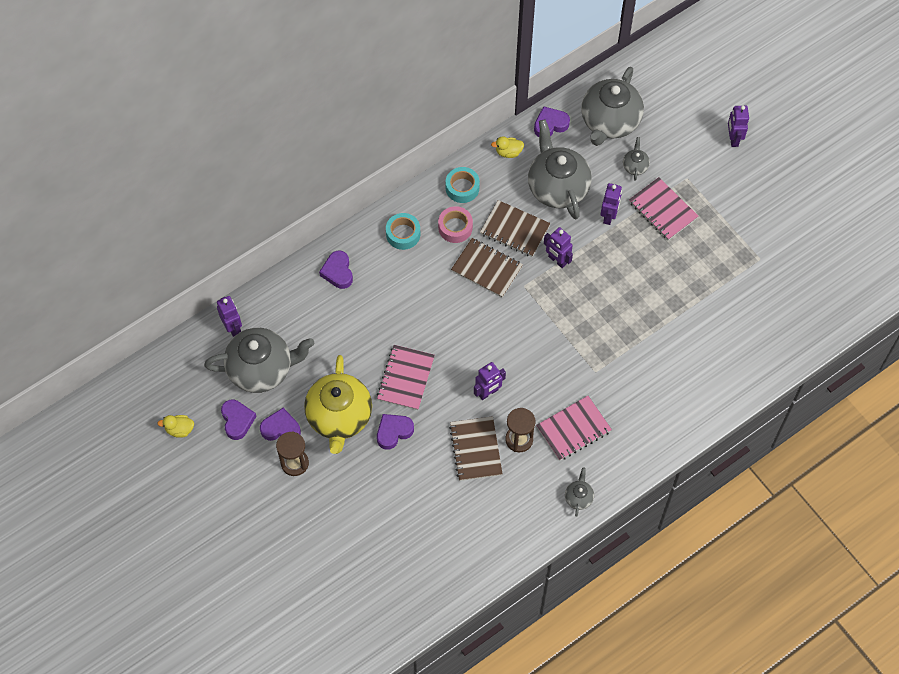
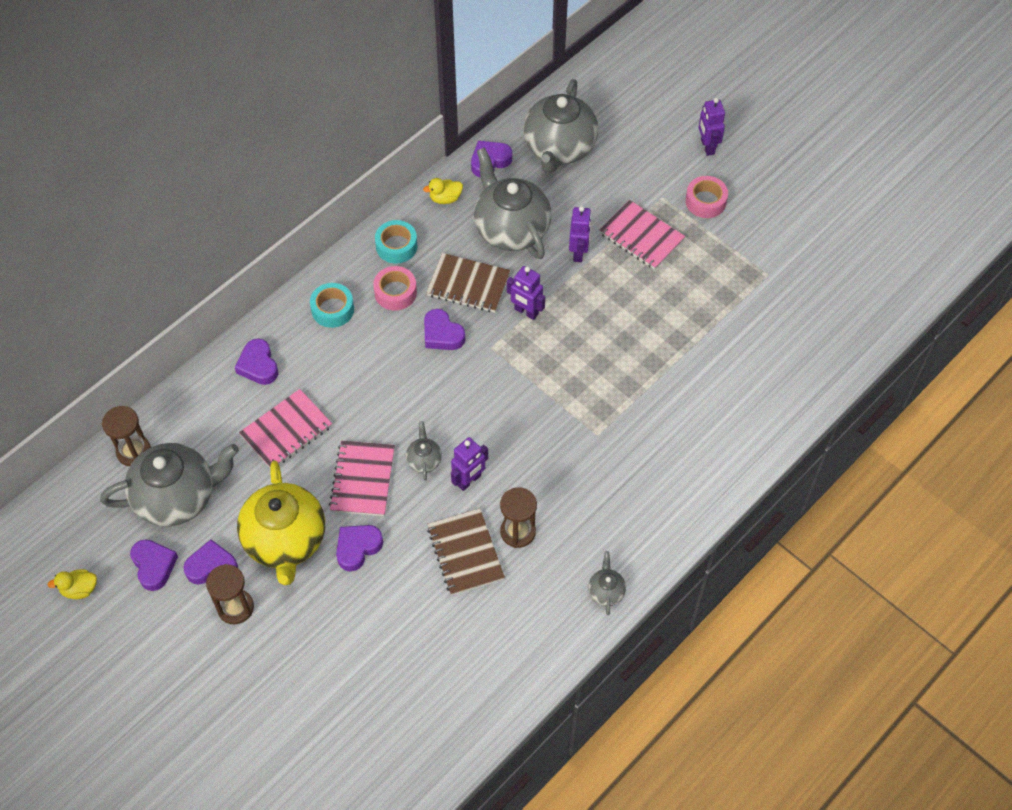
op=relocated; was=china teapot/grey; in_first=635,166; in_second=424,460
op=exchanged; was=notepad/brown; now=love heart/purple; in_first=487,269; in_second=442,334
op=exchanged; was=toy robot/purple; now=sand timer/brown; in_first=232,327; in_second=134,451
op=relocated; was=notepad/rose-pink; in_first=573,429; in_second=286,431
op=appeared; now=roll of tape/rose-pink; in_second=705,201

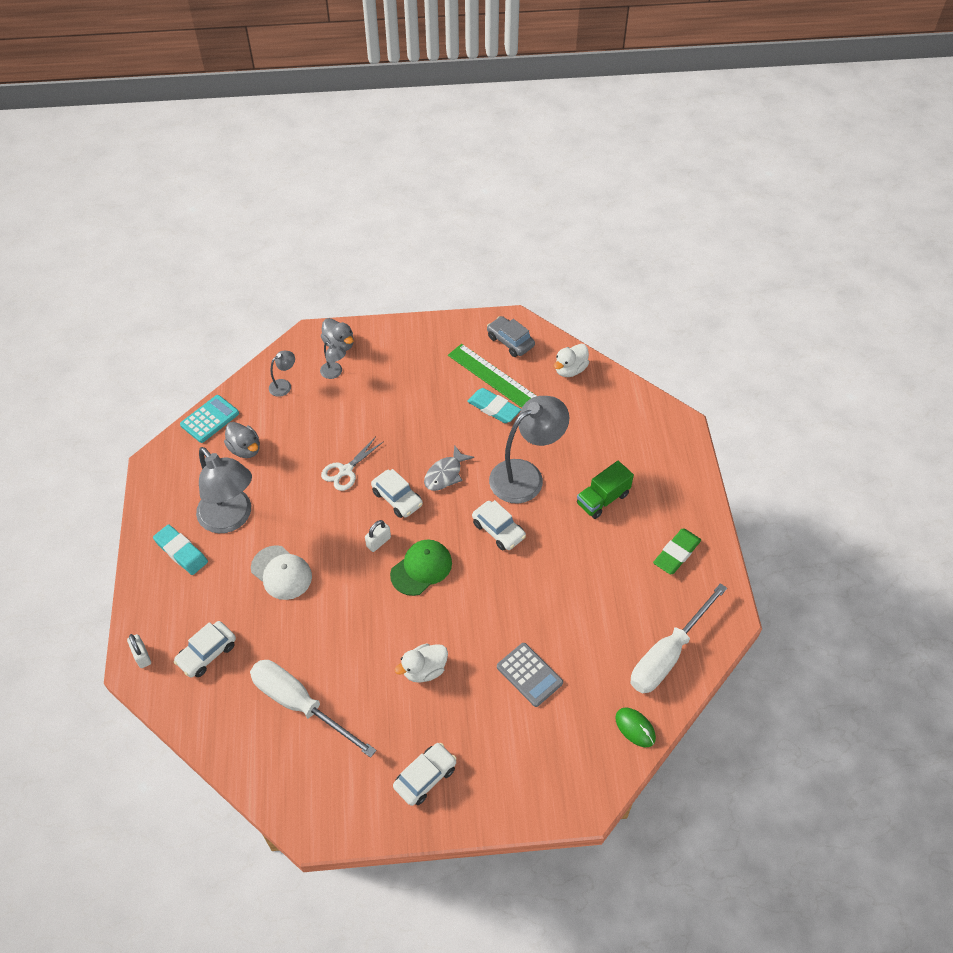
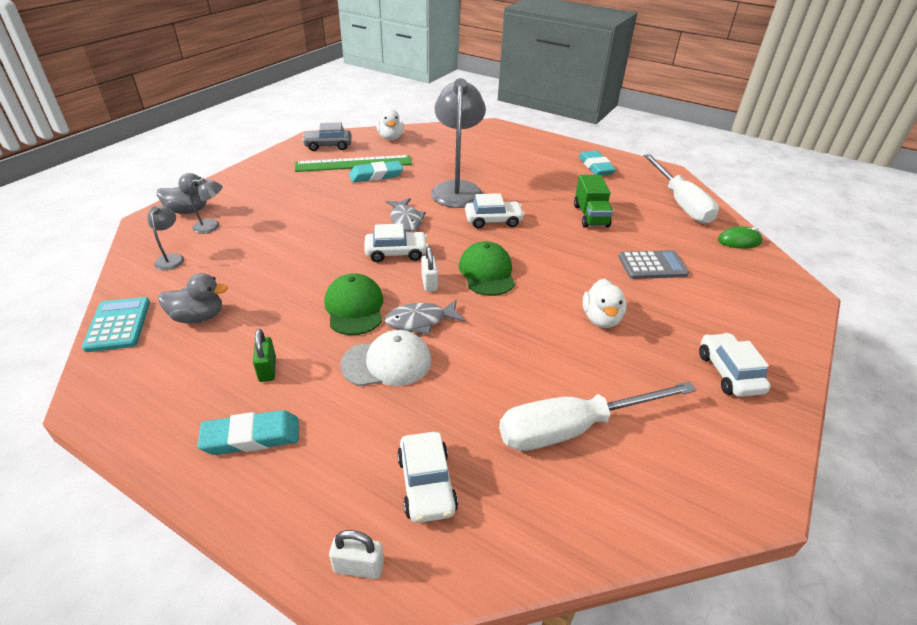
op=missing; was=shears/snow-white; in_first=346,470
op=exchanged; was=desk lamp/grey; now=padlock/emerald; in_first=231,519; in_second=267,369
op=relocated; was=toy truck/emerald; in_first=603,499; in_second=590,216
op=colour; was=eraser/emerald; now=eraser/teal; in_first=676,553; in_second=596,167
op=appeared; now=cap/emerald; in_second=354,307
op=appeared; now=fish/grey; in_second=420,321

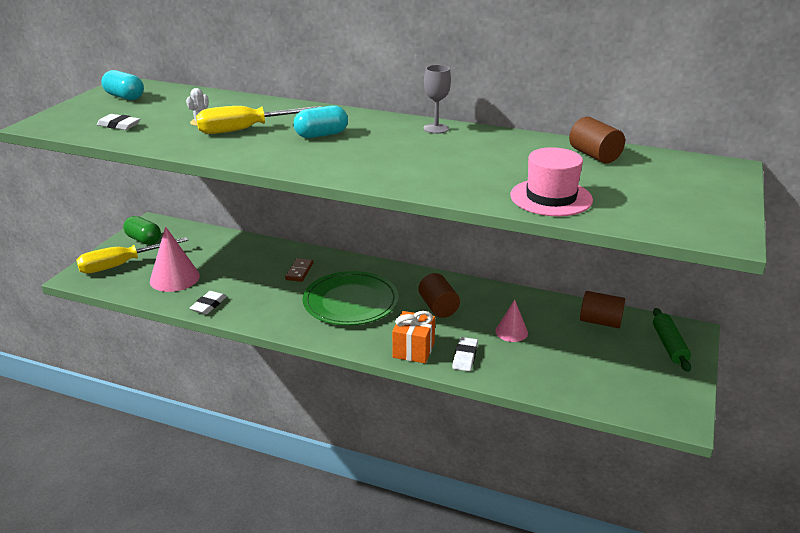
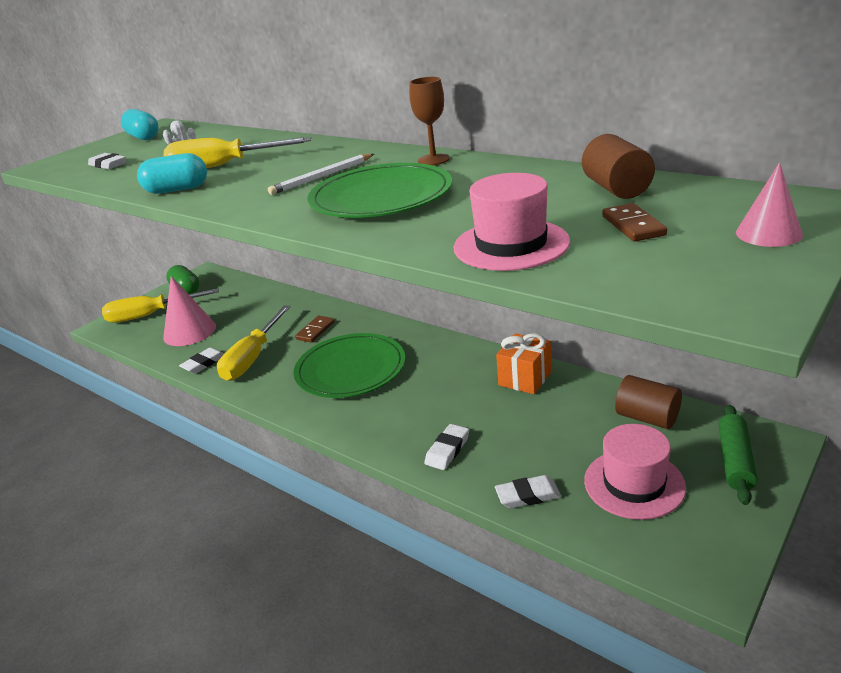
op=colour; was=wine glass/grey; now=wine glass/brown; in_first=436,128; in_second=433,160
op=relocated; was=pill/teal; in_first=321,135; in_second=177,190
op=missing; was=solid cylinder/brown; in_first=438,307
op=relocated; was=cone/rose-pink; in_first=511,332; in_second=768,233
op=relocated; was=wrapped gift/bright orange; in_first=413,350; in_second=525,378
op=appeared; now=lead pencil/snow-white; in_second=322,177
op=appeared; now=dinner plate/emerald; in_second=381,197
op=appeared; now=domino tile/brown; in_second=633,226
op=appeared; now=flat screwdriver/bright yellow; in_second=253,357
op=appeared; now=top hat/rose-pink; in_second=634,484
op=appeared; now=eraser/snow-white; in_second=528,495

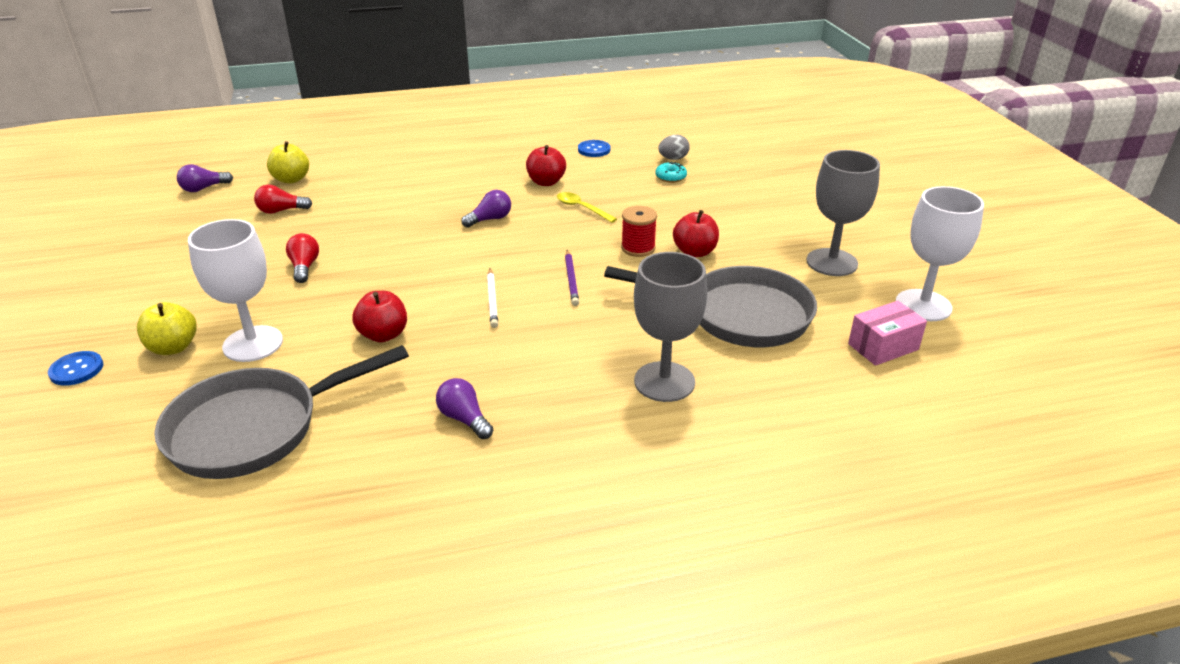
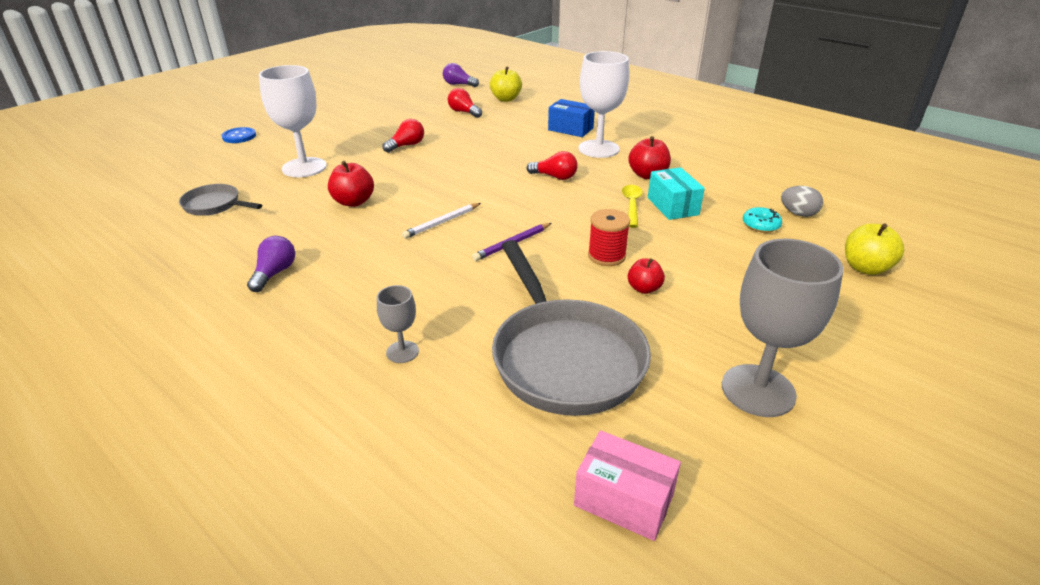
op=missing; was=button/cobalt; in_first=594,150
op=relocated; was=wine glass/snow-white; in_first=923,305; in_second=598,149
op=colour; was=light bulb/purple; now=light bulb/crimson; in_first=490,219; in_second=555,177
op=size; was=apple fruit/crimson; in_first=694,252; in_second=644,288; ratio=0.66
op=size; was=wine glass/grey; in_first=664,382; in_second=402,352; ratio=0.49
op=relocated; was=apple fruit/bright yellow; in_first=173,347; in_second=865,268
op=size; was=skillet/grey; in_first=255,428; in_second=215,205; ratio=0.51
op=appeared; now=package/cobalt; in_second=570,129
op=appeared; now=package/teal; in_second=672,206

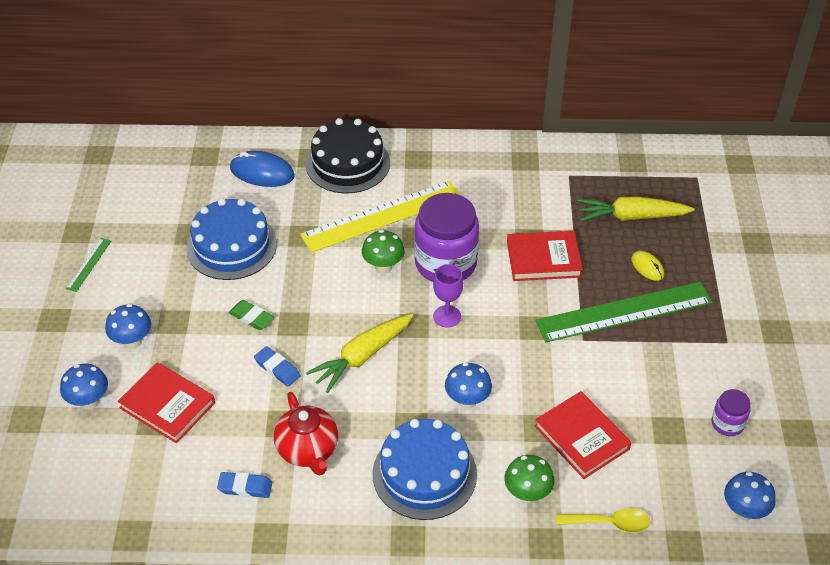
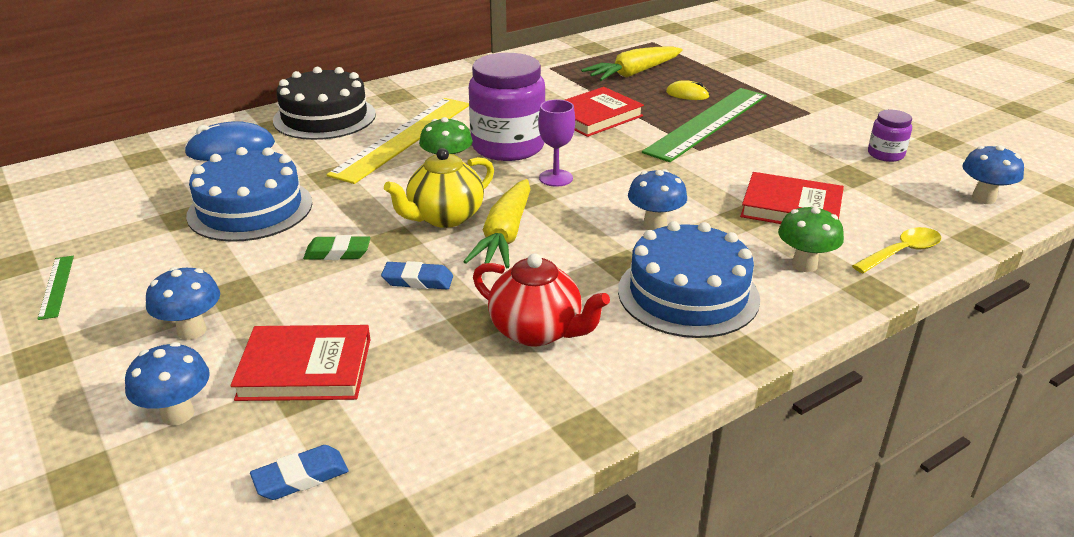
op=relocated; was=eraser/cobalt; in_first=245,487; in_second=301,477
op=appeared; now=china teapot/bright yellow; in_second=444,217

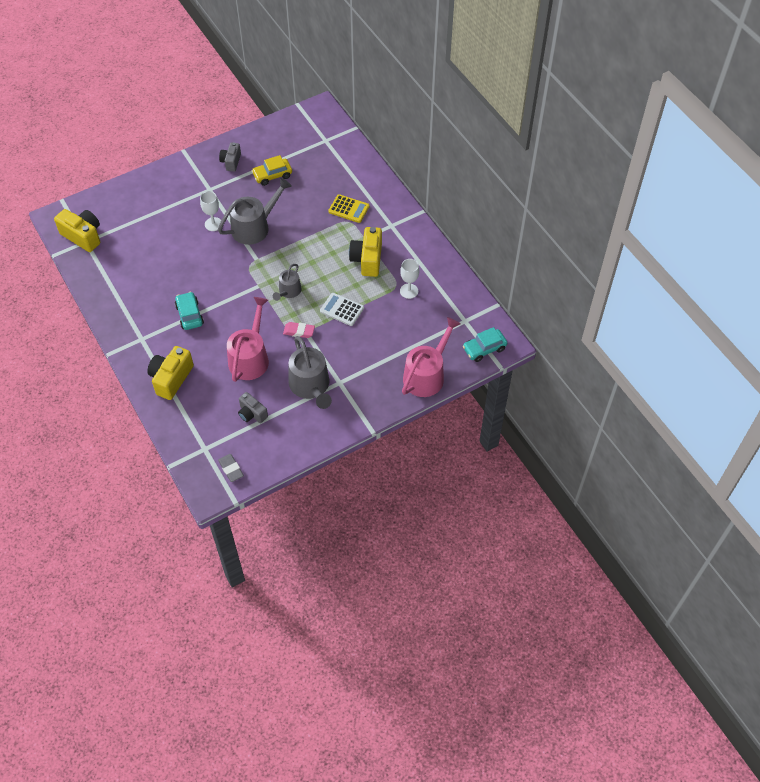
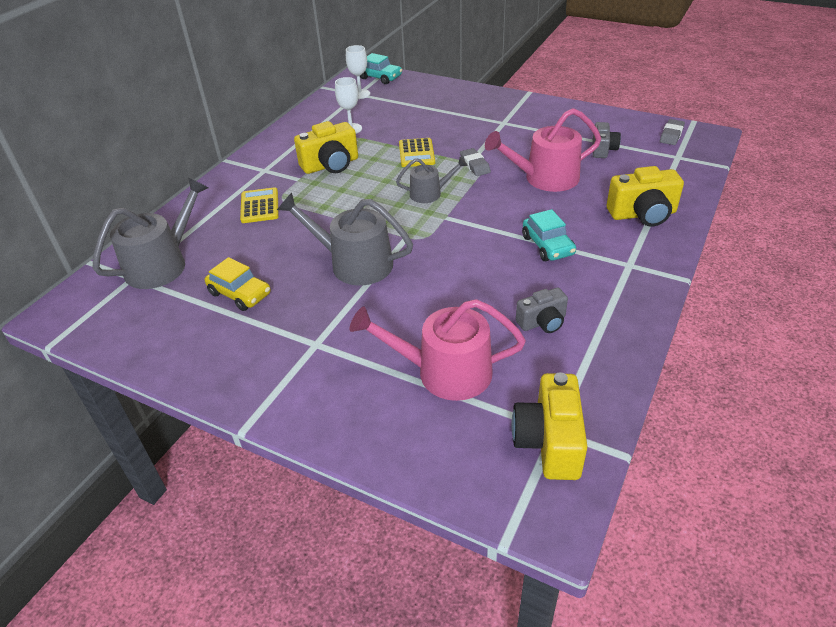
op=relocated; was=compact camera/grey; in_first=231,162; in_second=542,322
op=relocated; was=wine glass/snow-white; in_first=213,224; in_second=360,94
op=spun; was=automobile/teal; in_first=189,315; in_second=547,245; clockwise=-60
op=colour; was=pocket calculator/snow-white; now=pocket calculator/bright yellow; in_first=342,310; in_second=416,153
op=relocated; was=watering pot/rose-pink; in_first=426,375; in_second=445,372
op=colour; was=eraser/rose-pink; now=eraser/grey; in_first=299,331; in_second=475,165
op=relocated; was=watering pot/grey; in_first=311,386; in_second=162,264

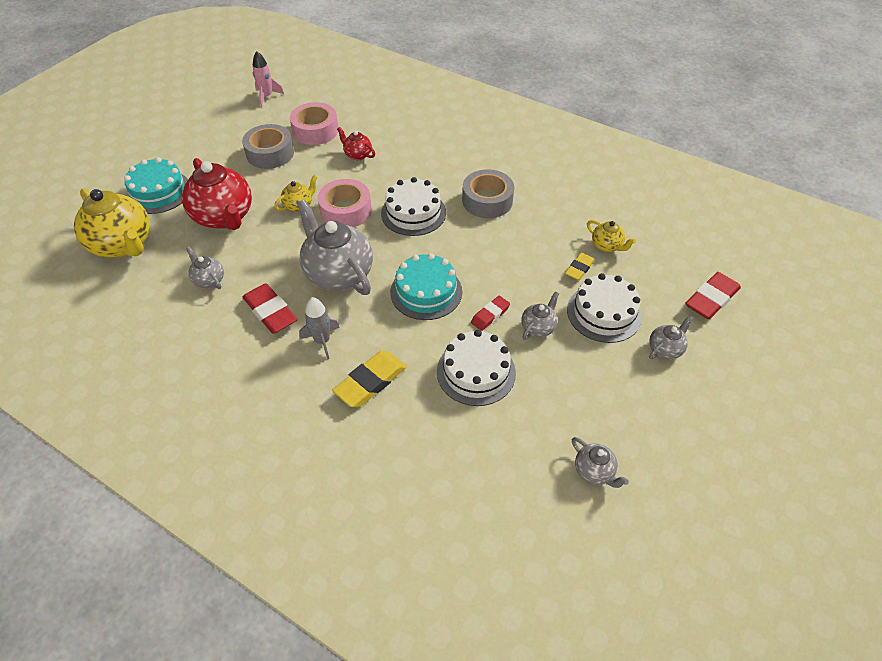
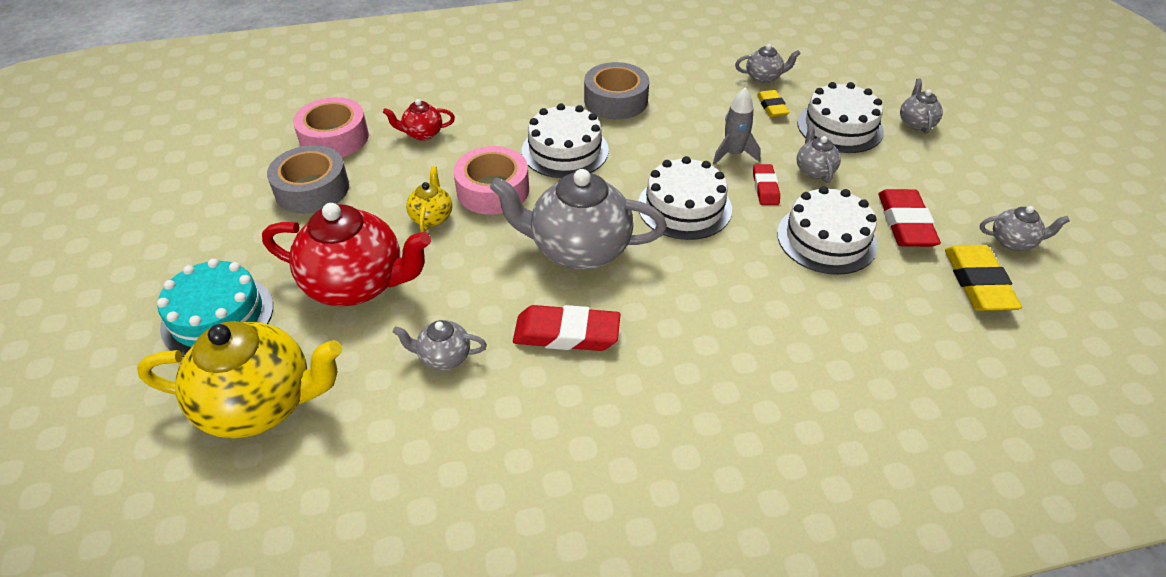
op=missing; was=spaceship/rose-pink; in_first=267,96
op=colour; was=china teapot/bright yellow; now=china teapot/grey; in_first=607,246; in_second=764,77
op=colour; was=layer cake/teal; now=layer cake/snow-white; in_first=426,292; in_second=684,207
op=relocated; was=eraser/crimson; in_first=711,299; in_second=905,223
op=relocated; was=spaceship/grey; in_first=322,341; in_second=733,154
op=relocated; was=eraser/bright yellow; in_first=371,382; in_second=978,283

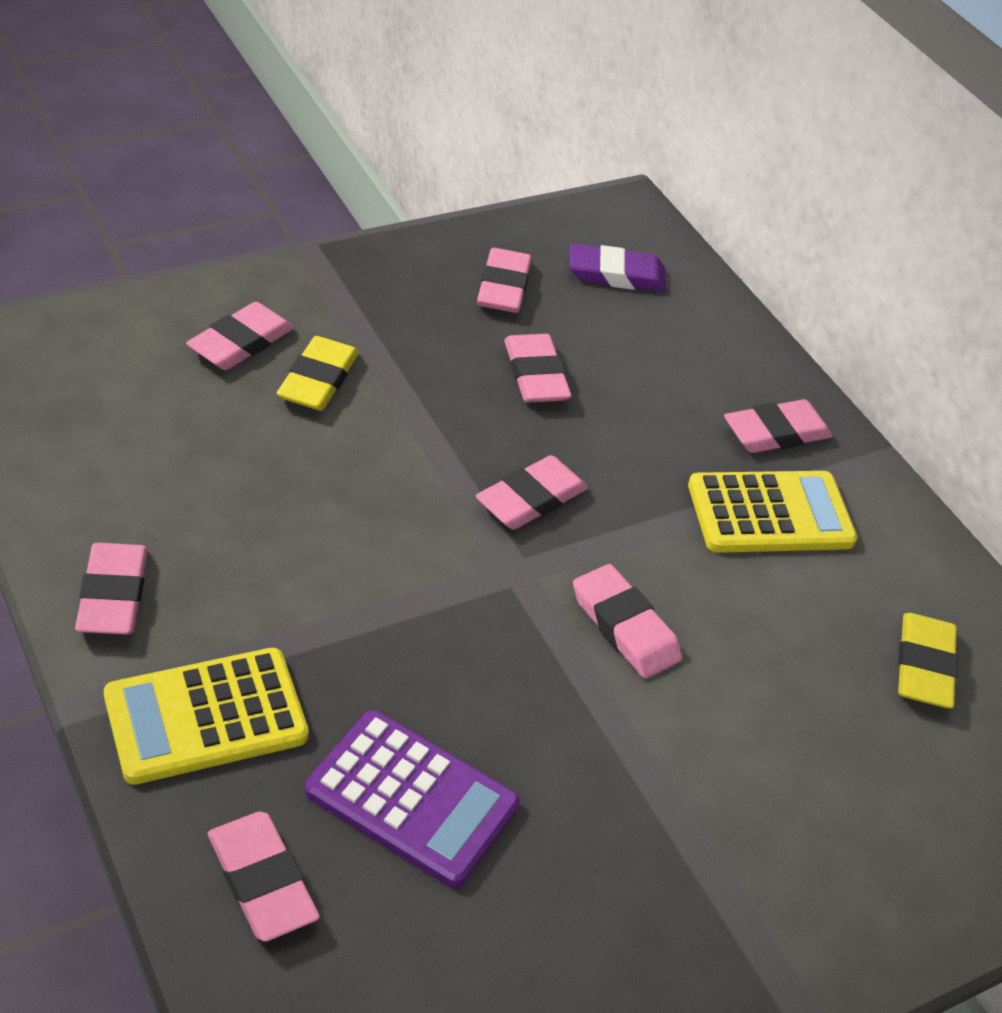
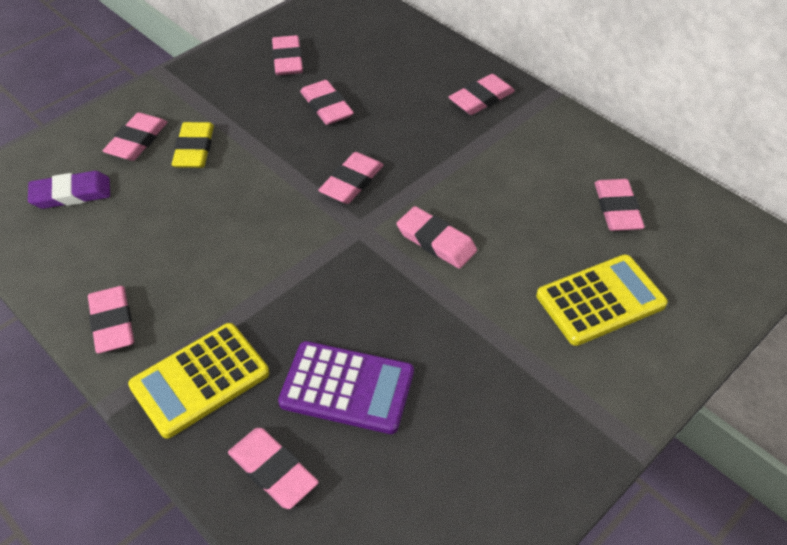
op=relocated; was=eraser/purple; in_first=616,274; in_second=71,194
op=relocated; was=pocket calculator/bright yellow; in_first=770,513; in_second=600,300
op=colour; was=eraser/bright yellow; now=eraser/rose-pink; in_first=924,666; in_second=617,209

